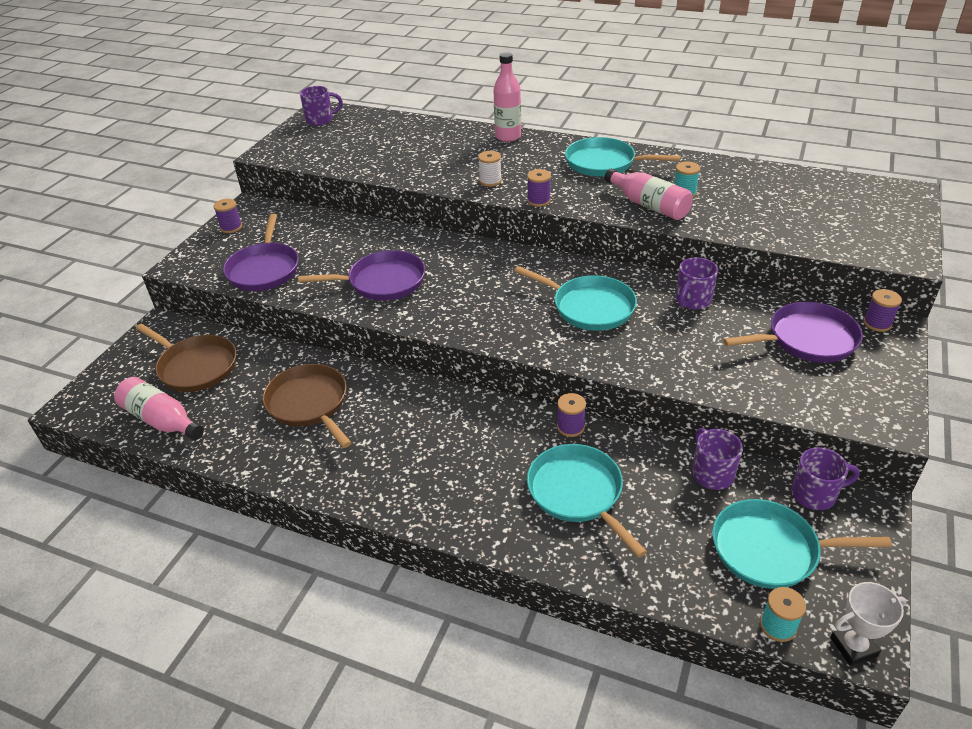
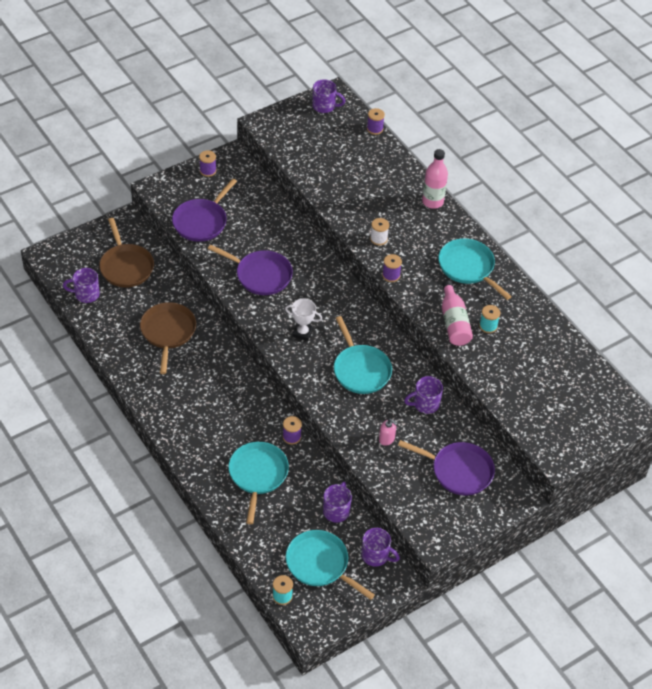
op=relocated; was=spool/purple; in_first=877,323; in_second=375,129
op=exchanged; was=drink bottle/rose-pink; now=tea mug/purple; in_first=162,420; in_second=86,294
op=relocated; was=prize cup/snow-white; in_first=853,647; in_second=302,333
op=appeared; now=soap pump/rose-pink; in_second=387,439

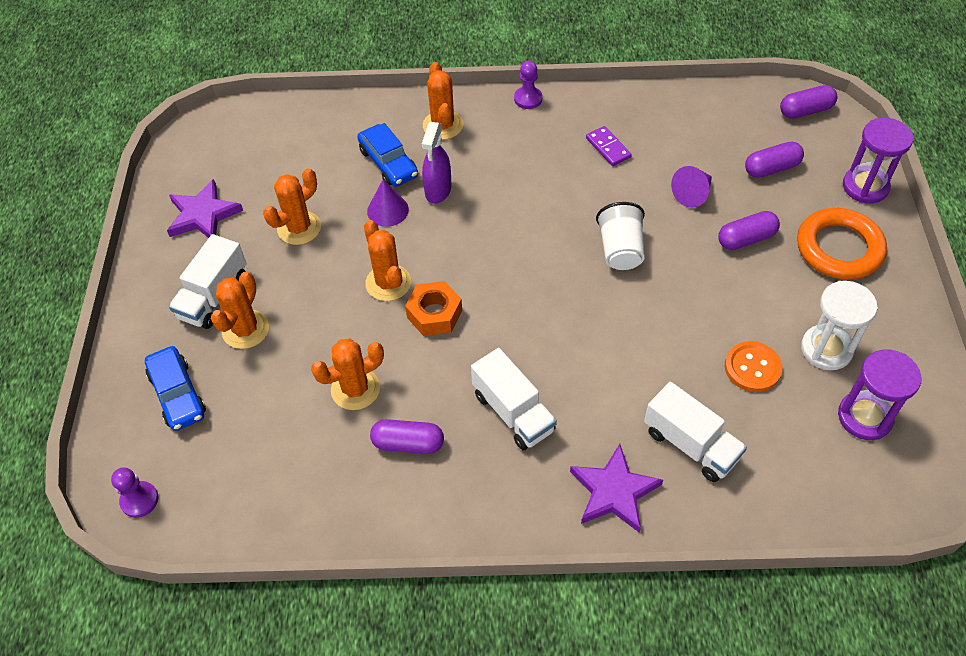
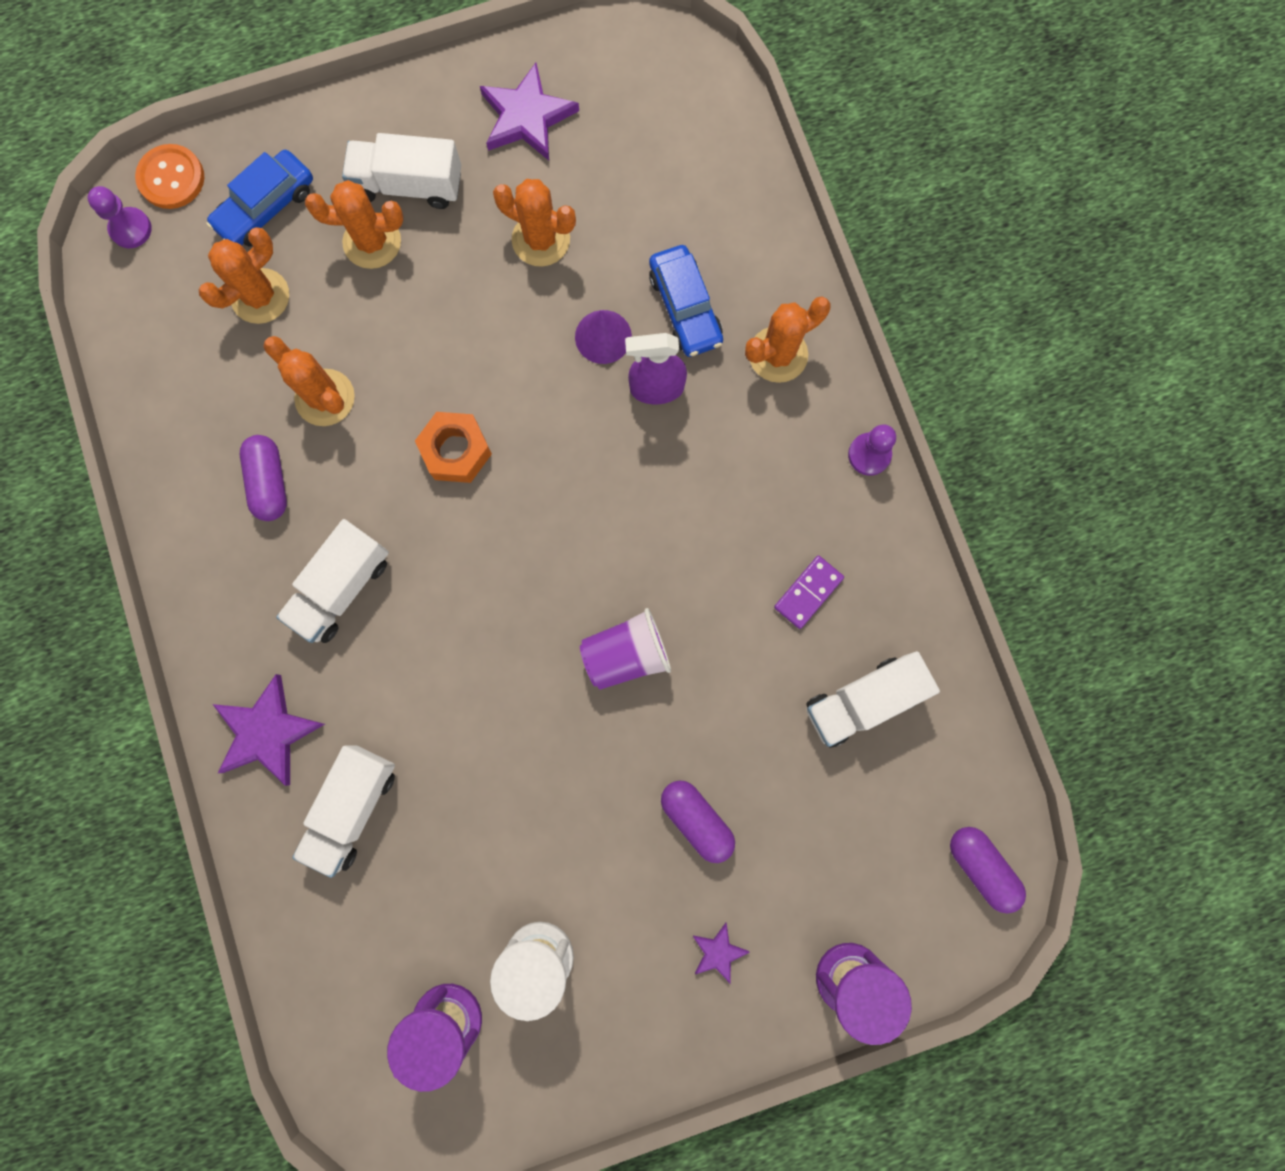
op=spun; was=automobile/cobalt; in_first=388,163; in_second=685,308; clockwise=-60
op=missing; was=pill/purple; in_first=771,168
op=missing; was=cone/purple; in_first=693,194
op=colour; was=beaker/snow-white; now=beaker/purple; in_first=620,250; in_second=626,654
op=exchanged; was=hoop/bright orange; now=star/purple; in_first=839,248; in_second=718,952
op=relocated; was=prickly plant/bright orange; in_first=388,283; in_second=260,296
op=relocated; was=button/bright orange; in_first=752,368; in_second=171,178
op=appeared; now=toy truck/snow-white; in_second=862,701

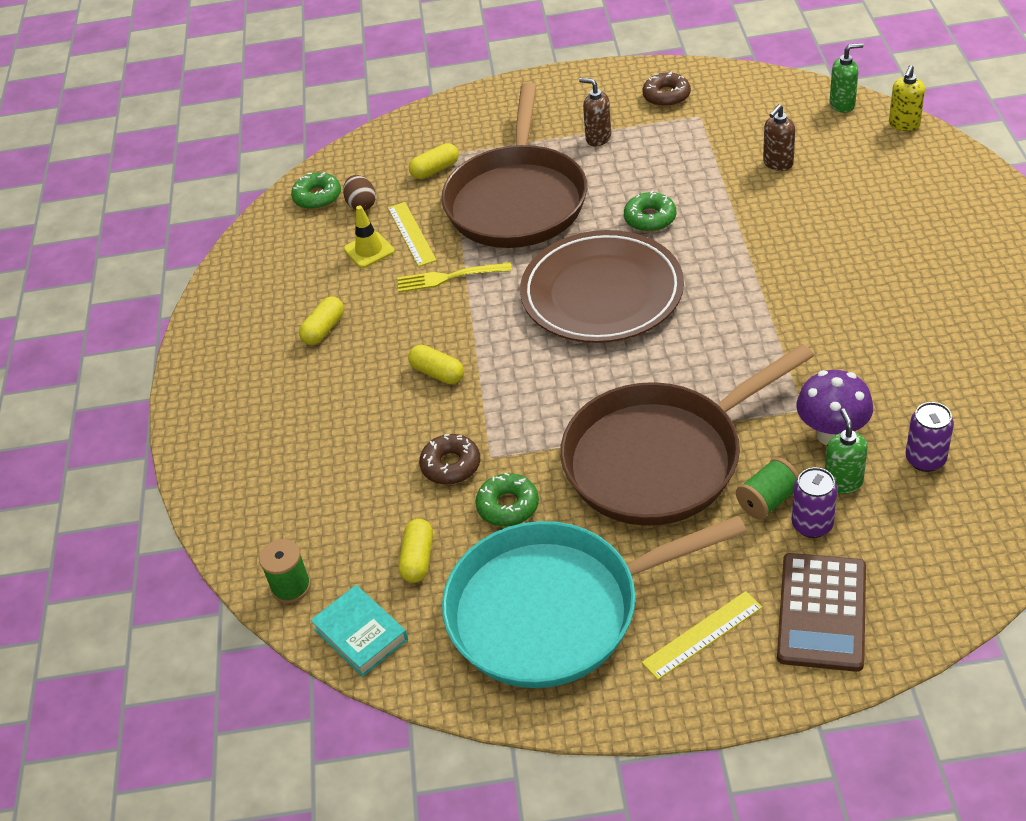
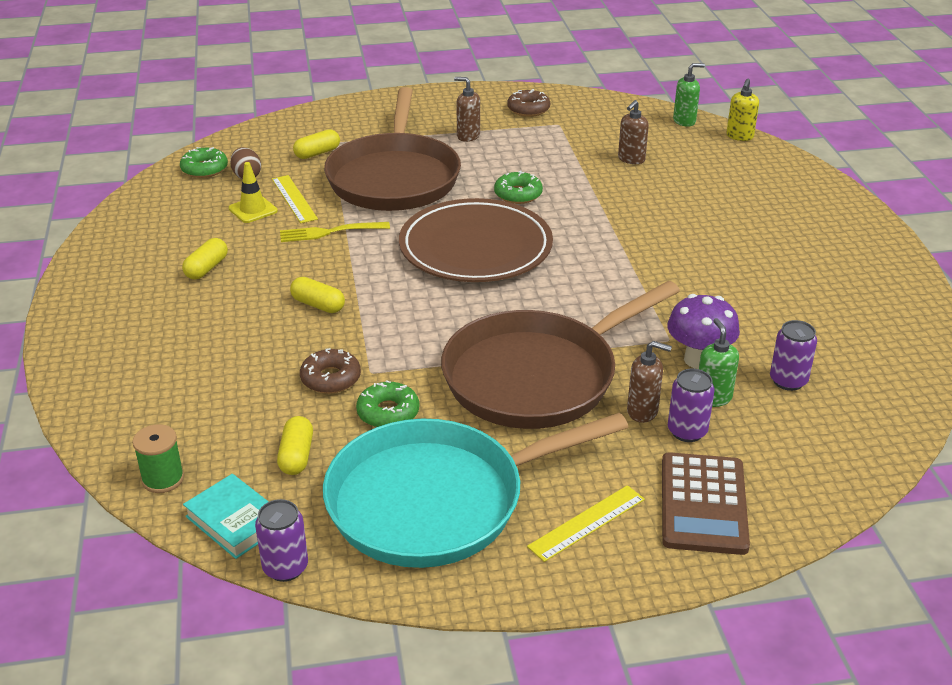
op=exchanged; was=spool/emerald; now=soap pump/brown; in_first=767,501; in_second=642,411
op=appeared; now=can/purple; in_second=285,567

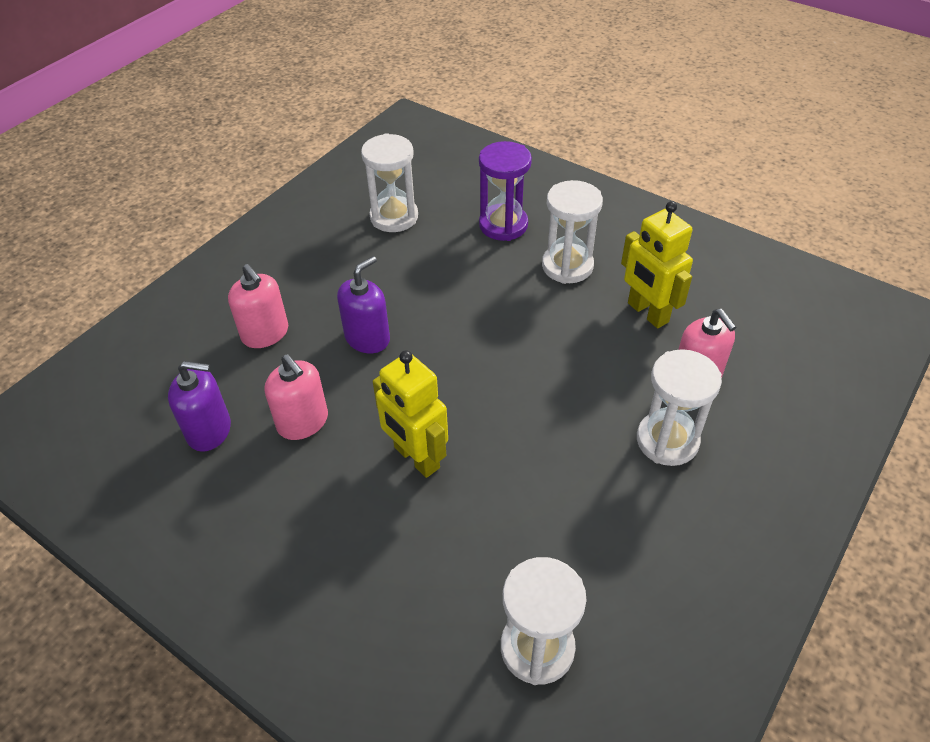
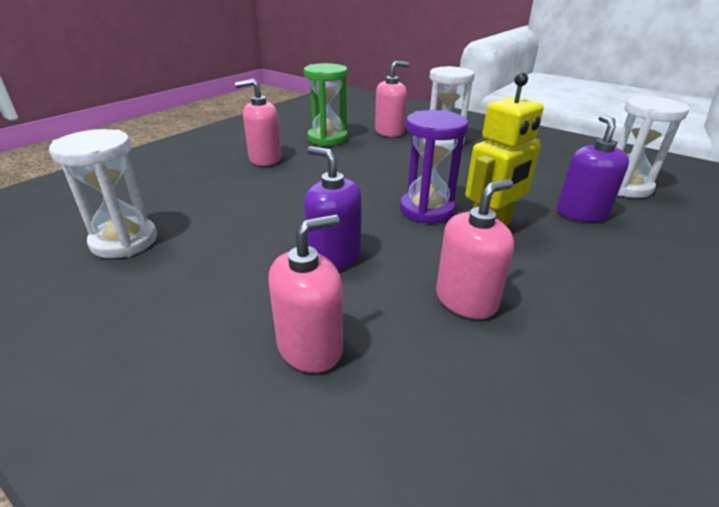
op=relocated; was=sand timer/purple; in_first=503,225; in_second=427,210
op=exchanged; was=sand timer/snow-white; now=soap pump/rose-pink; in_first=567,266; in_second=265,159
op=exchanged; was=toy robot/bright yellow; now=sand timer/emerald; in_first=647,313; in_second=327,139
op=relocated; was=soap pump/purple; in_first=209,430; in_second=581,213

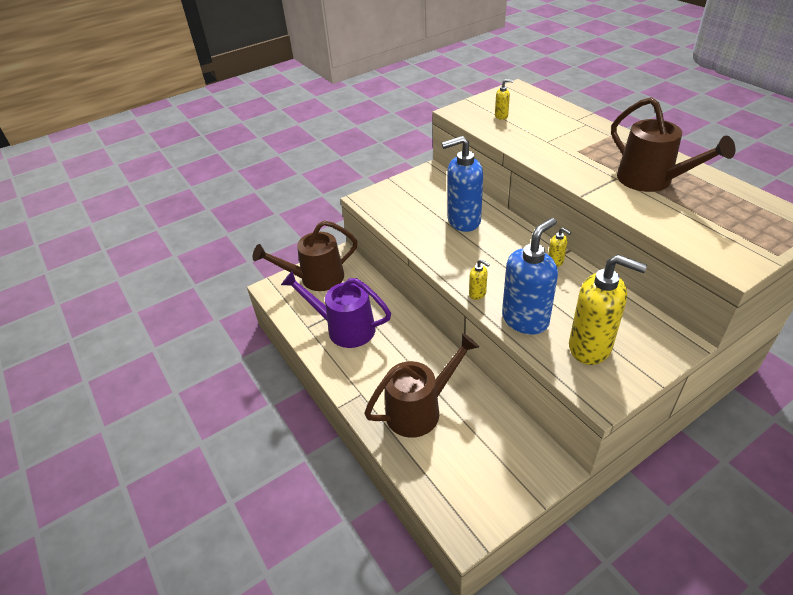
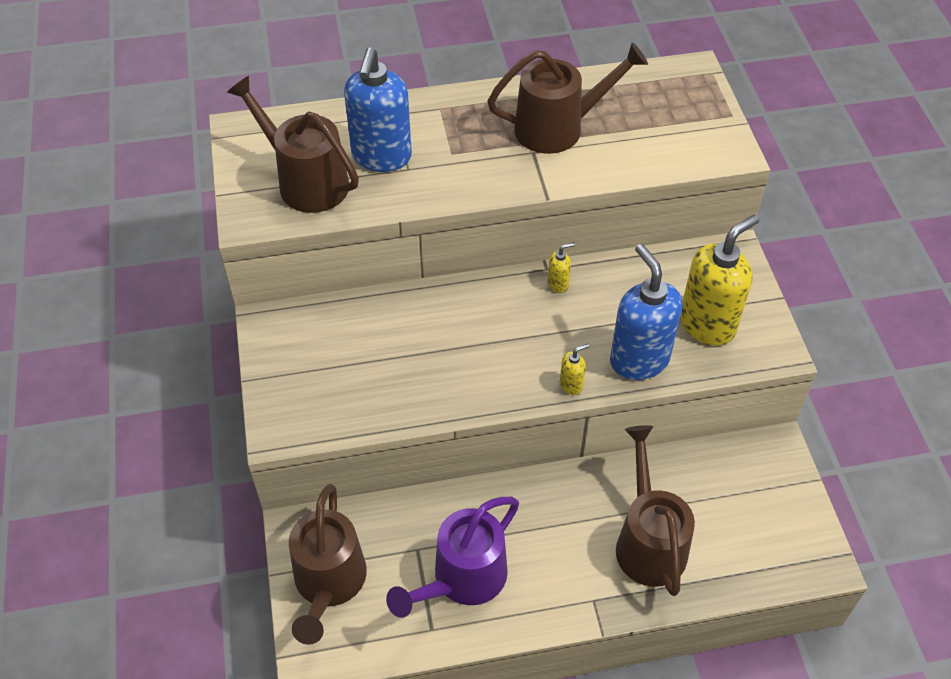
op=exchanged; was=soap pump/bright yellow; now=watering pot/brown; in_first=501,116; in_second=305,181
op=relocated; was=soap pump/cobalt; in_first=463,221; in_second=381,157

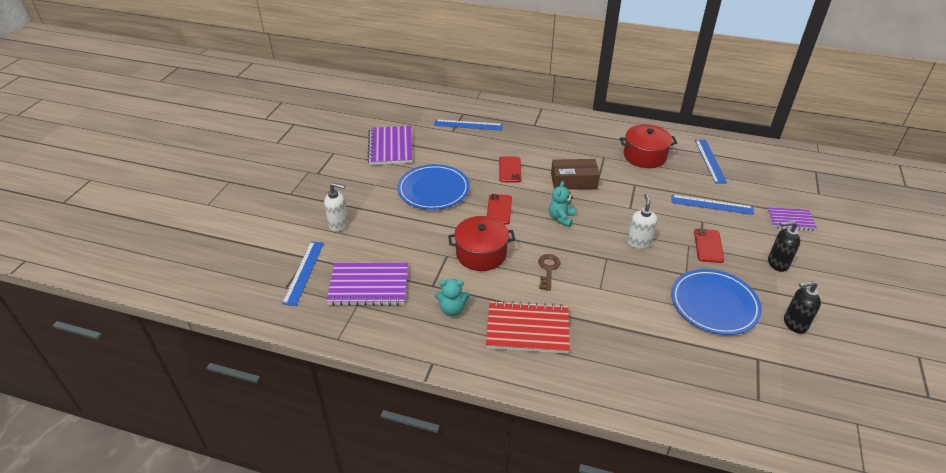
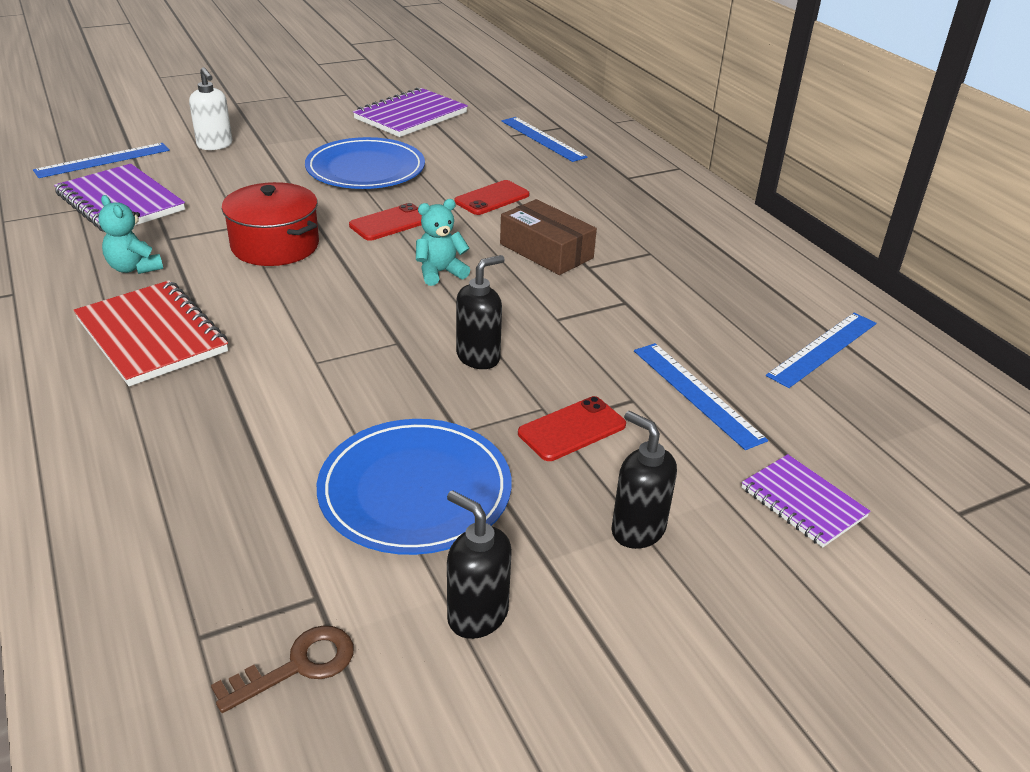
op=missing; was=pot/crimson; in_first=644,156
op=colour; was=soap pump/snow-white; now=soap pump/ebony; in_first=639,242; in_second=478,357
op=relocated; was=door key/brown; in_first=548,269; in_second=297,666

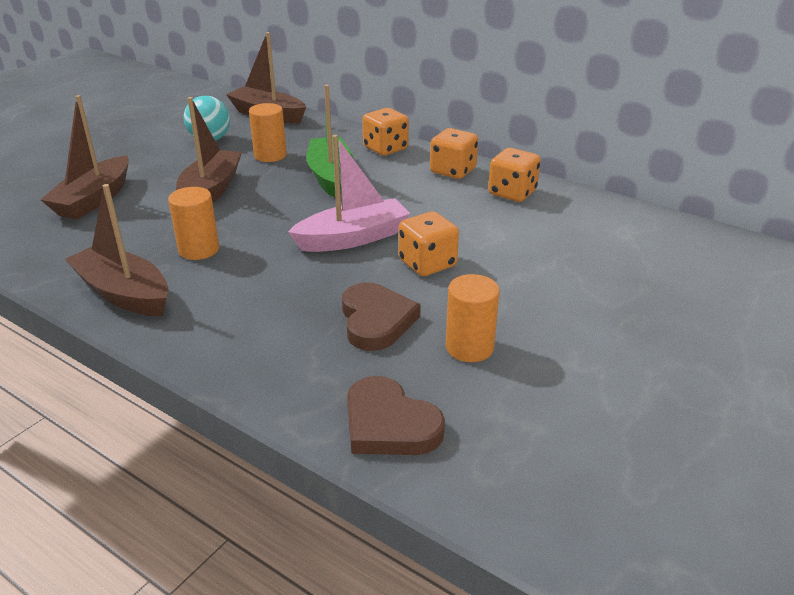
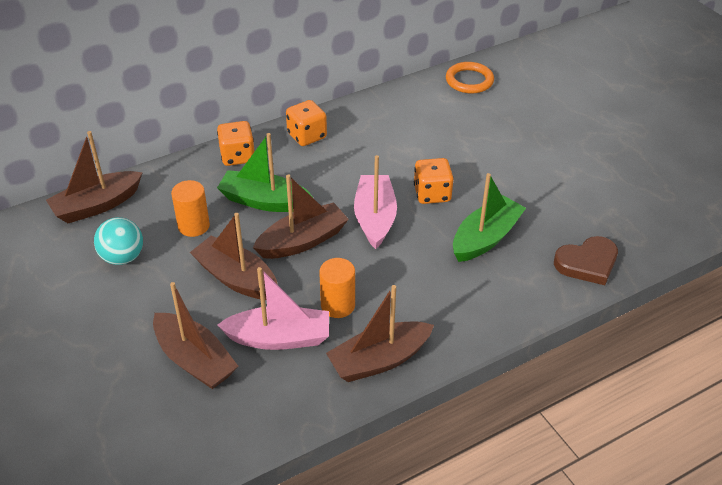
op=missing; was=die/bright orange; in_first=512,193
op=missing; was=solid cylinder/bright orange; in_first=469,347
op=exchanged; was=love heart/brown; now=sailboat/emerald; in_first=376,320; in_second=485,238
op=appeared; now=hoop/bright orange; in_second=469,80
op=appeared; now=sailboat/brown; in_second=302,241
op=appeared; now=sailboat/rose-pink; in_second=279,338

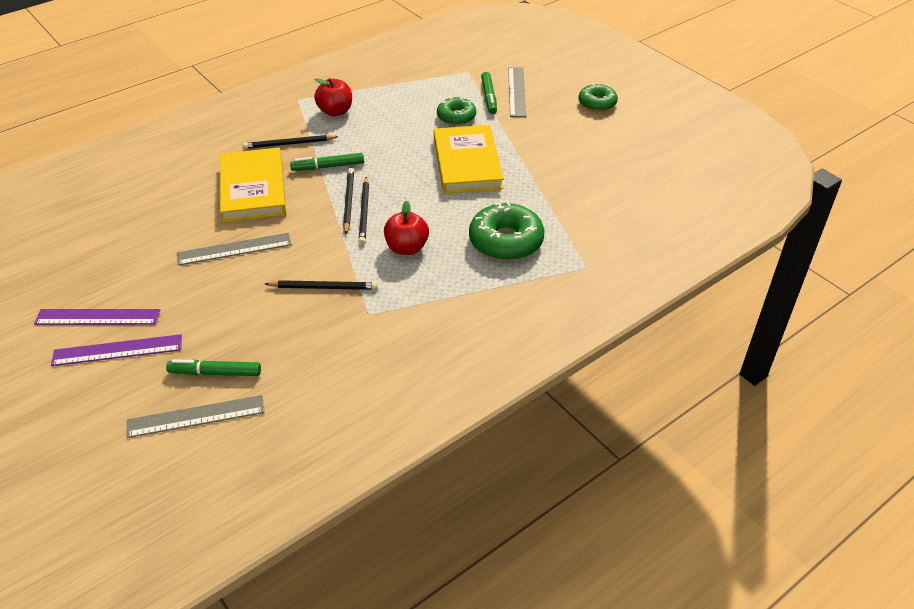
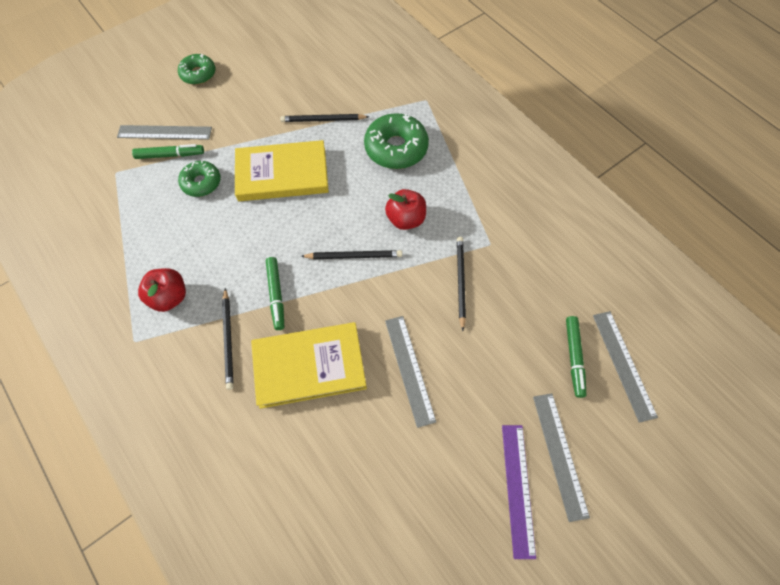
op=relocated; was=lead pencil/ebony; in_first=348,202; in_second=323,120
op=colour; was=straightedge/purple; now=straightedge/grey; in_first=117,350; in_second=559,454

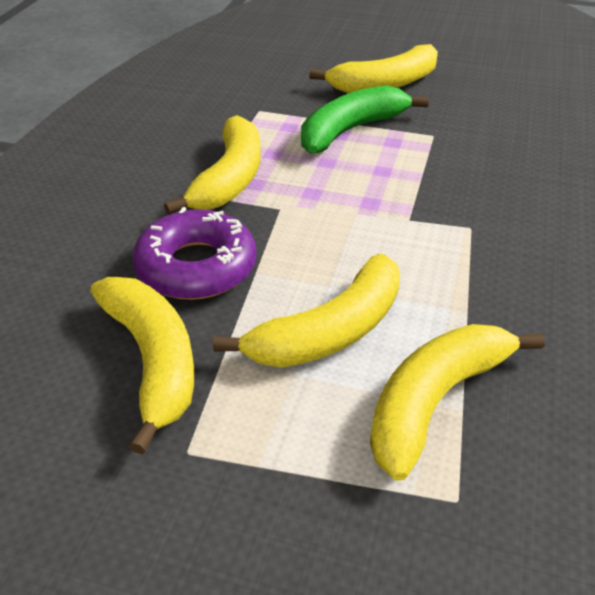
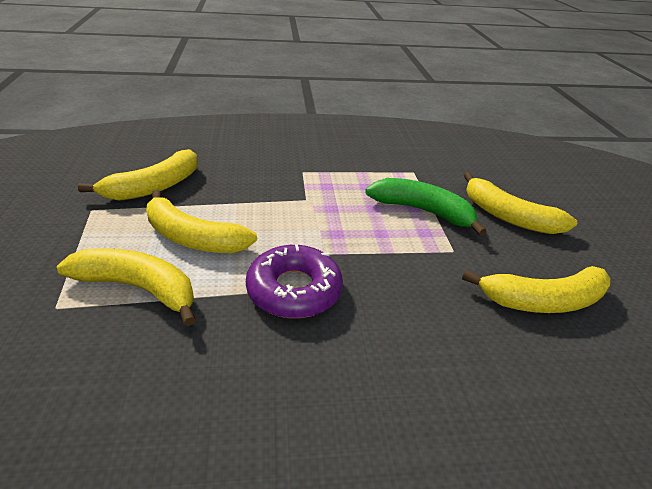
op=relocated; was=banana/bright yellow; in_first=230,178; in_second=543,301
op=relocated; was=glazed donut/purple; in_first=196,267; in_second=294,290

